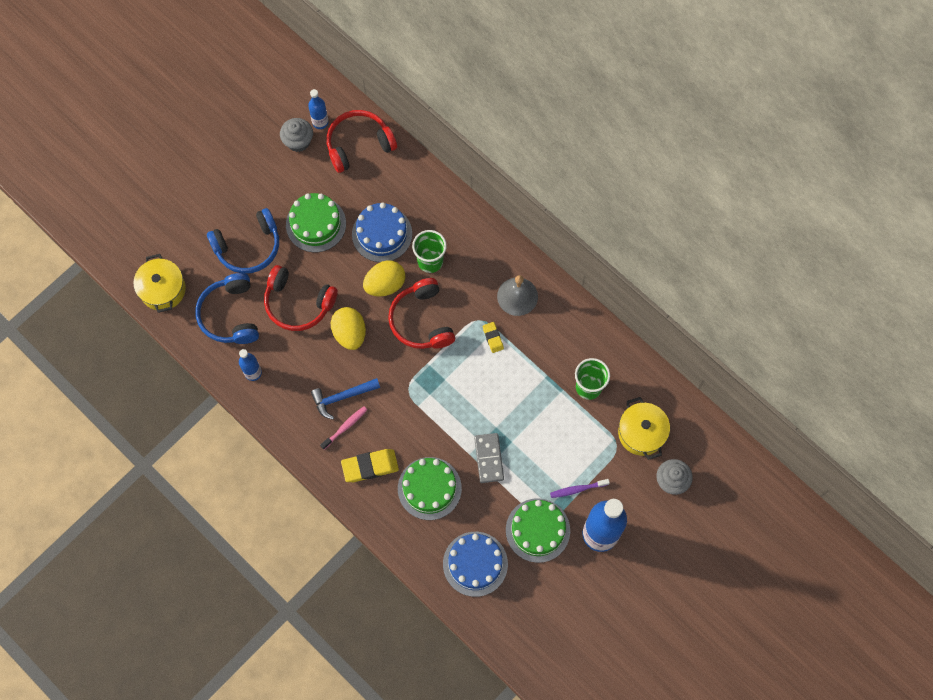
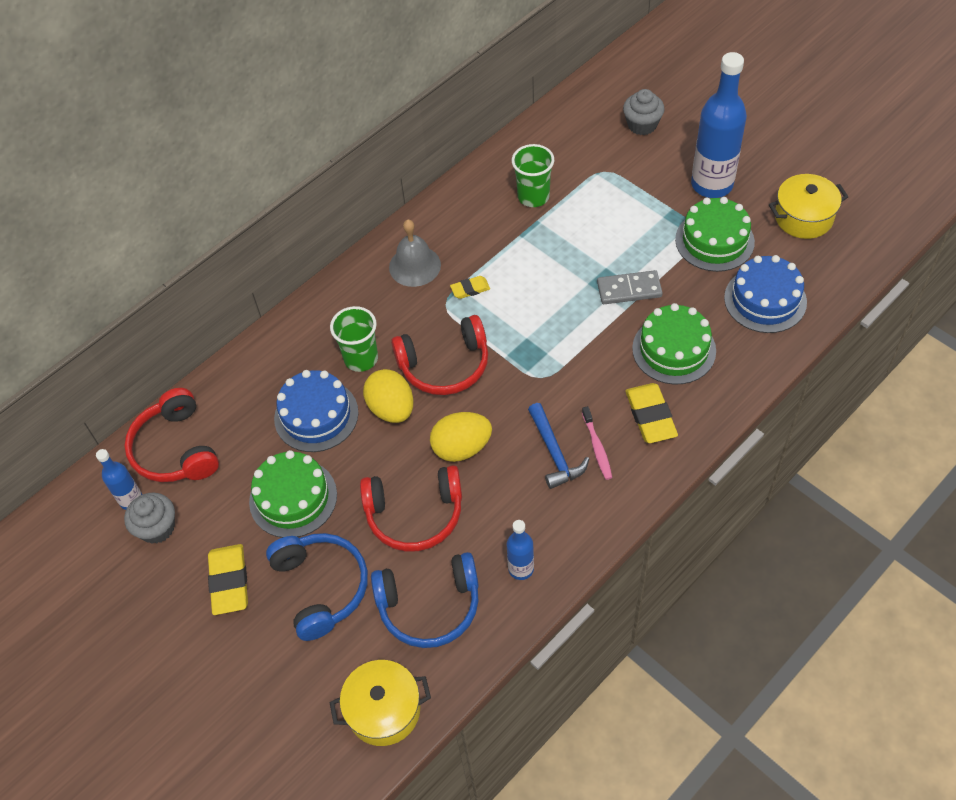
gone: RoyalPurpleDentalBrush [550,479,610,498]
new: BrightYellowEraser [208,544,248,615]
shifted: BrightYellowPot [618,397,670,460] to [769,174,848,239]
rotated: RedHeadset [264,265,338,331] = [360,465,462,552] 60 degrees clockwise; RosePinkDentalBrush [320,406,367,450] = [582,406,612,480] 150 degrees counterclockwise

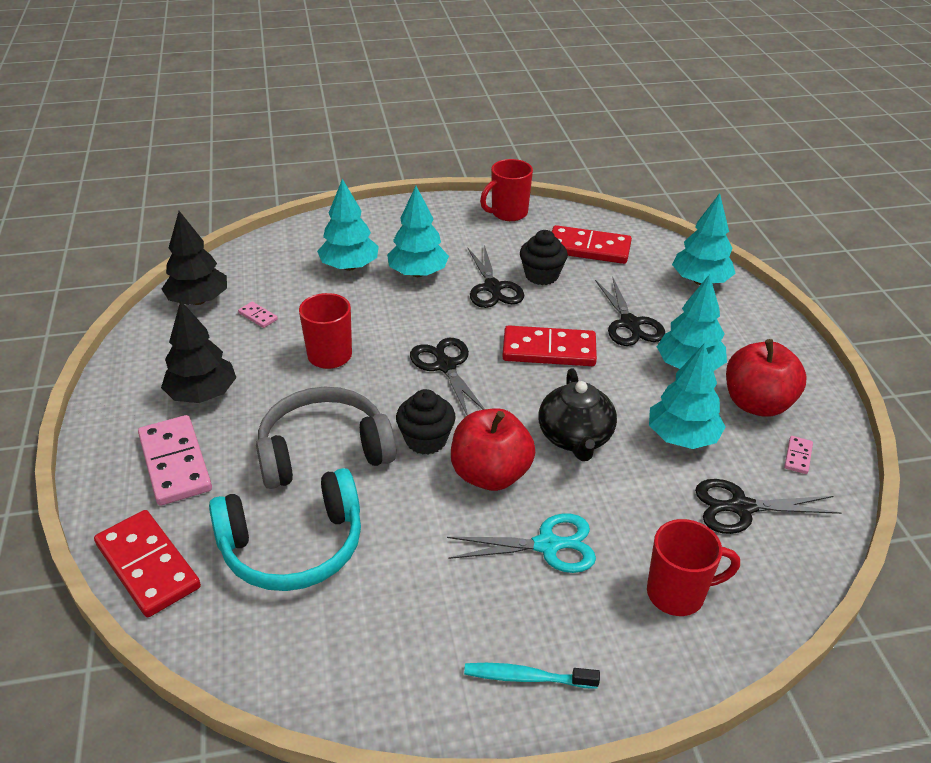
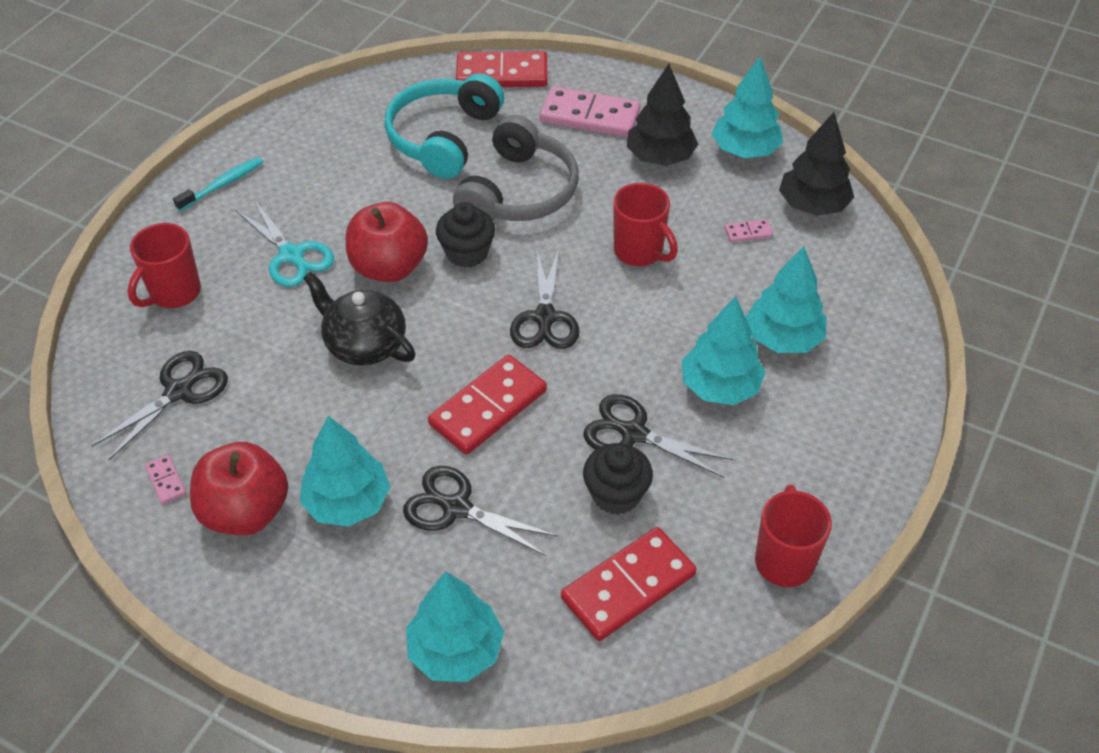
shifted: AquaTree [649,343,726,449] to [712,57,783,158]
rotated: EbonyPairOfScissors [410,338,485,415] = [510,249,580,349] 75 degrees clockwise; AquaPairOfScissors [447,513,596,573] = [236,200,334,287] 75 degrees counterclockwise

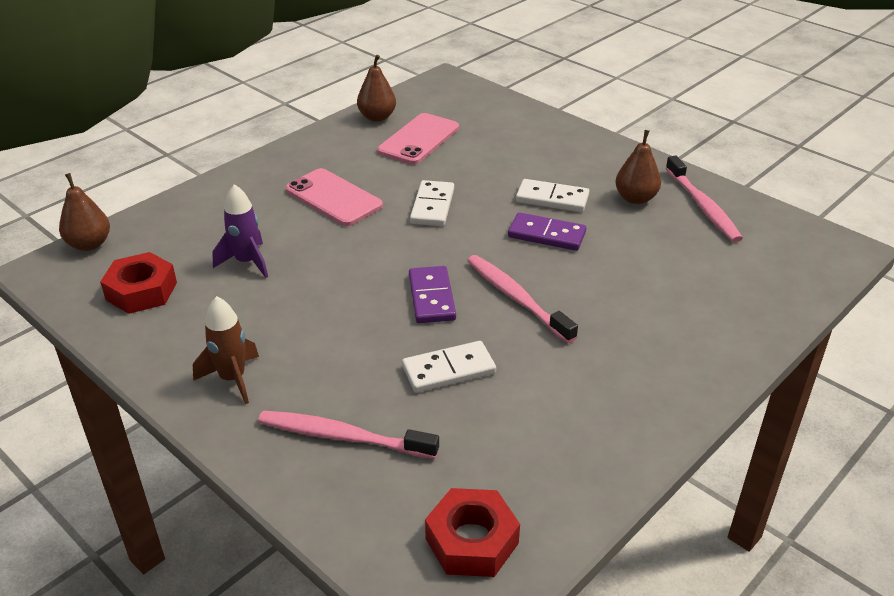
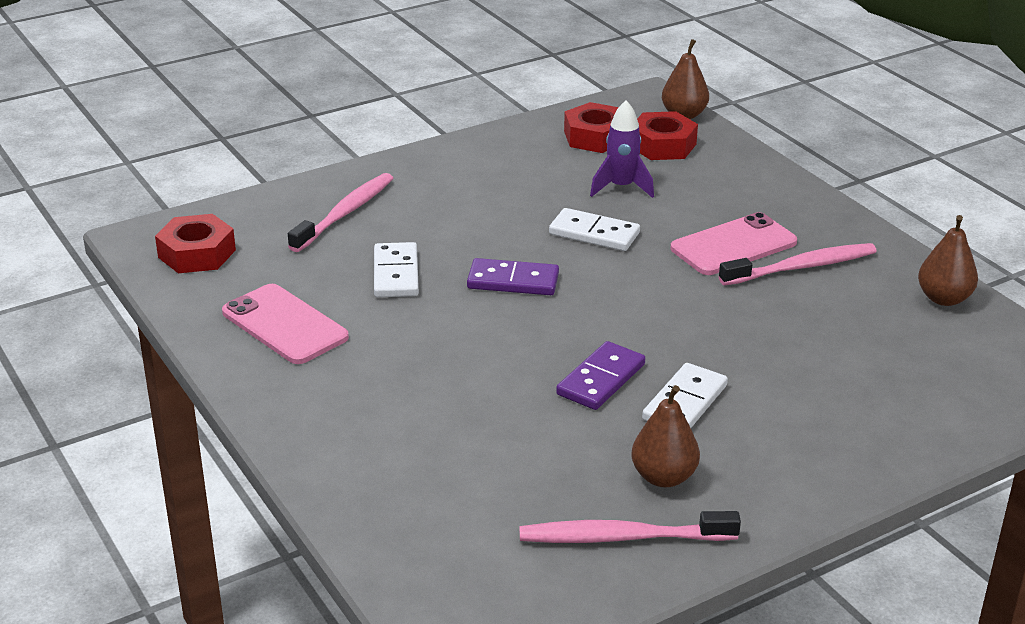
gone: RussetToyRocket [193,296,259,404]
new: RedNut [637,111,698,160]
shifted: RosePinkPhone [377,113,459,164] to [222,284,349,364]; WhiteDomino [410,180,454,226] to [549,208,640,251]; RosePinkDentalBrush [467,255,578,343] to [719,243,877,286]

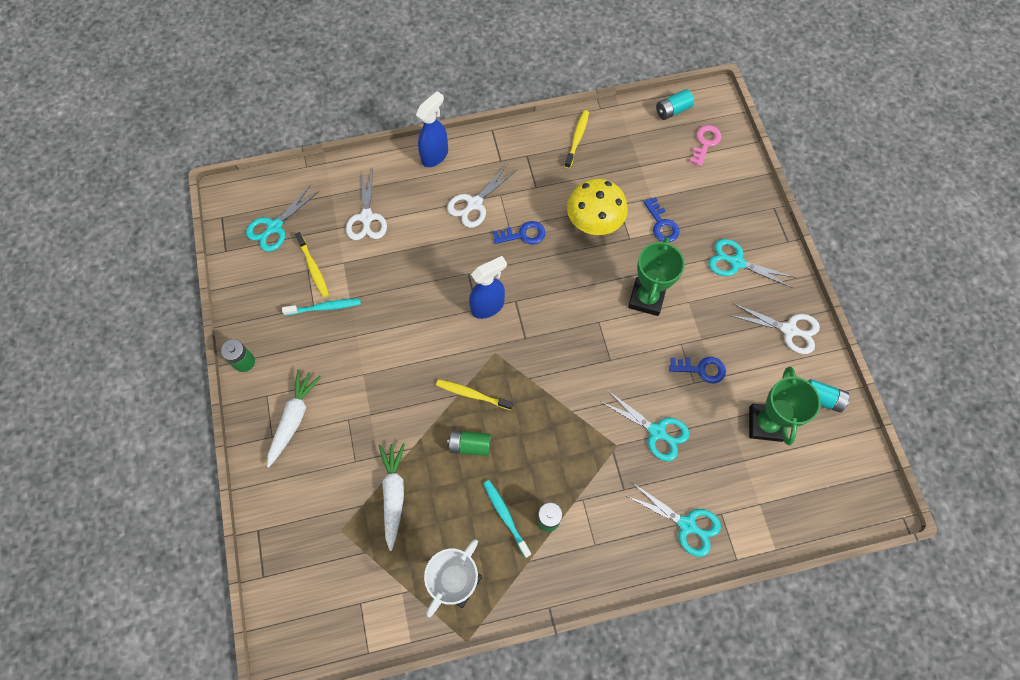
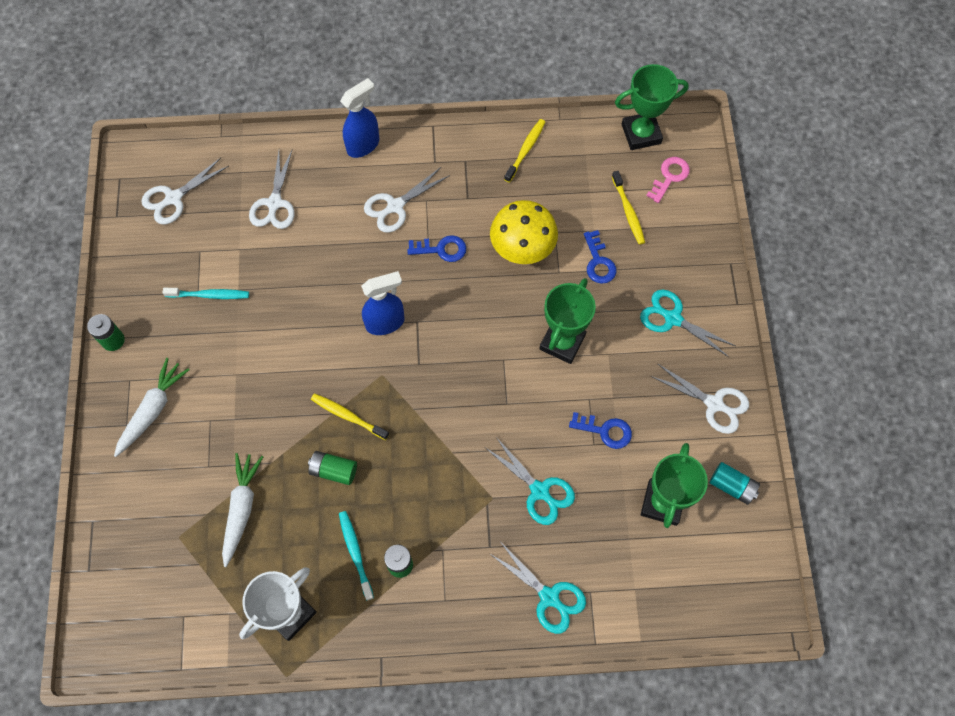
shifted: BrightYellowDentalBrush [295,232,329,297] to [612,171,645,245]
swapped: AquaPowerCell [656,89,694,120] to GreenTrophy [615,64,689,150]
repainted: AquaPairOfScissors [246,185,319,252] to WhitePairOfScissors [141,158,229,224]

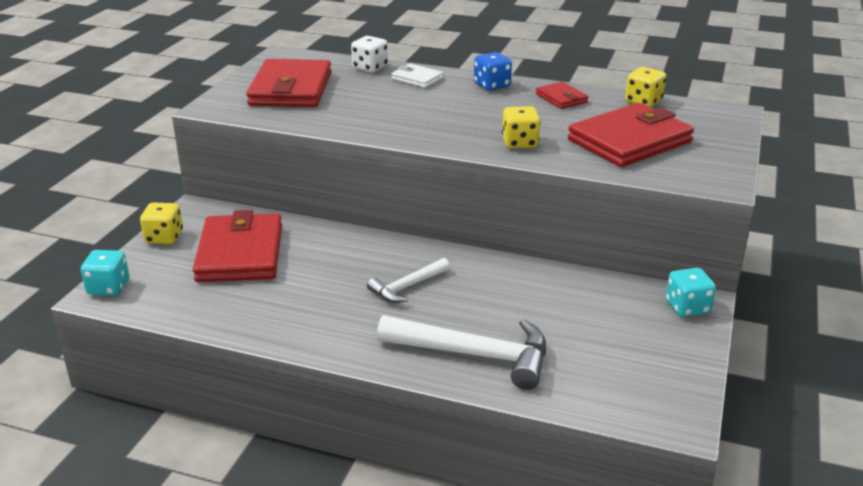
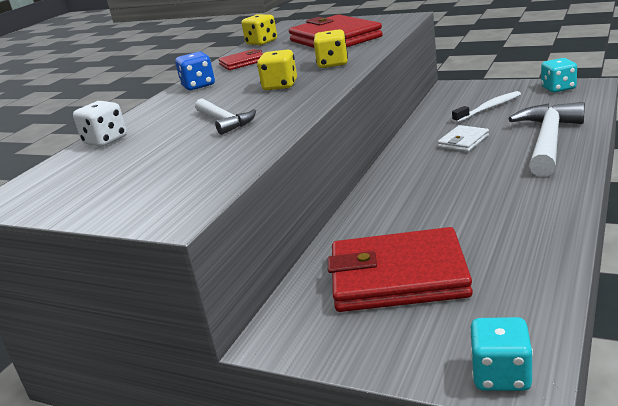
gone: RedWallet [246,59,331,107]
new: WhiteDentalBrush [452,91,521,123]
shifted: WhiteWallet [392,64,443,88] to [438,125,489,152]; BrightYellowDie [140,203,183,244] to [257,50,297,90]; WhiteCarpenter'sHammer [367,258,450,303] to [195,98,256,135]; AquaDie [666,268,716,317] to [541,58,577,92]

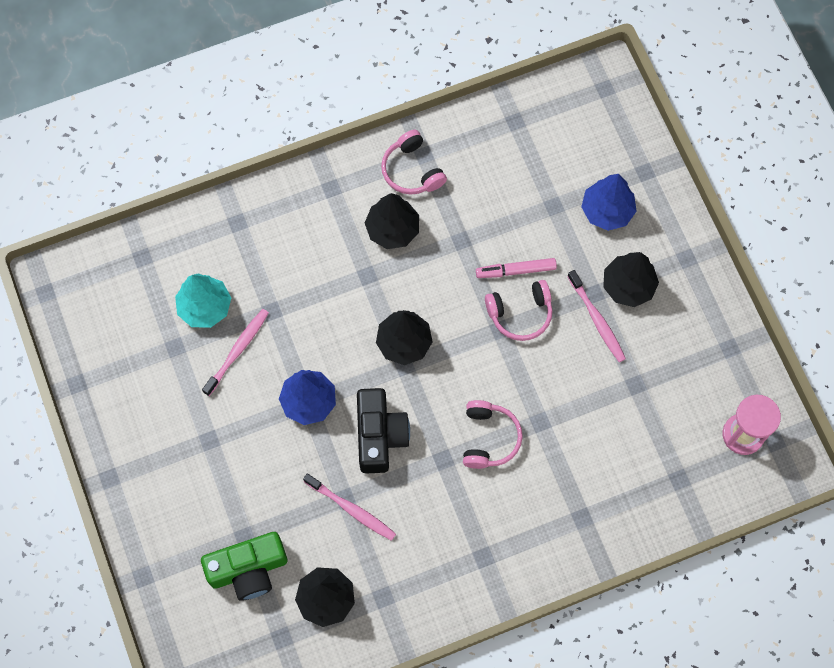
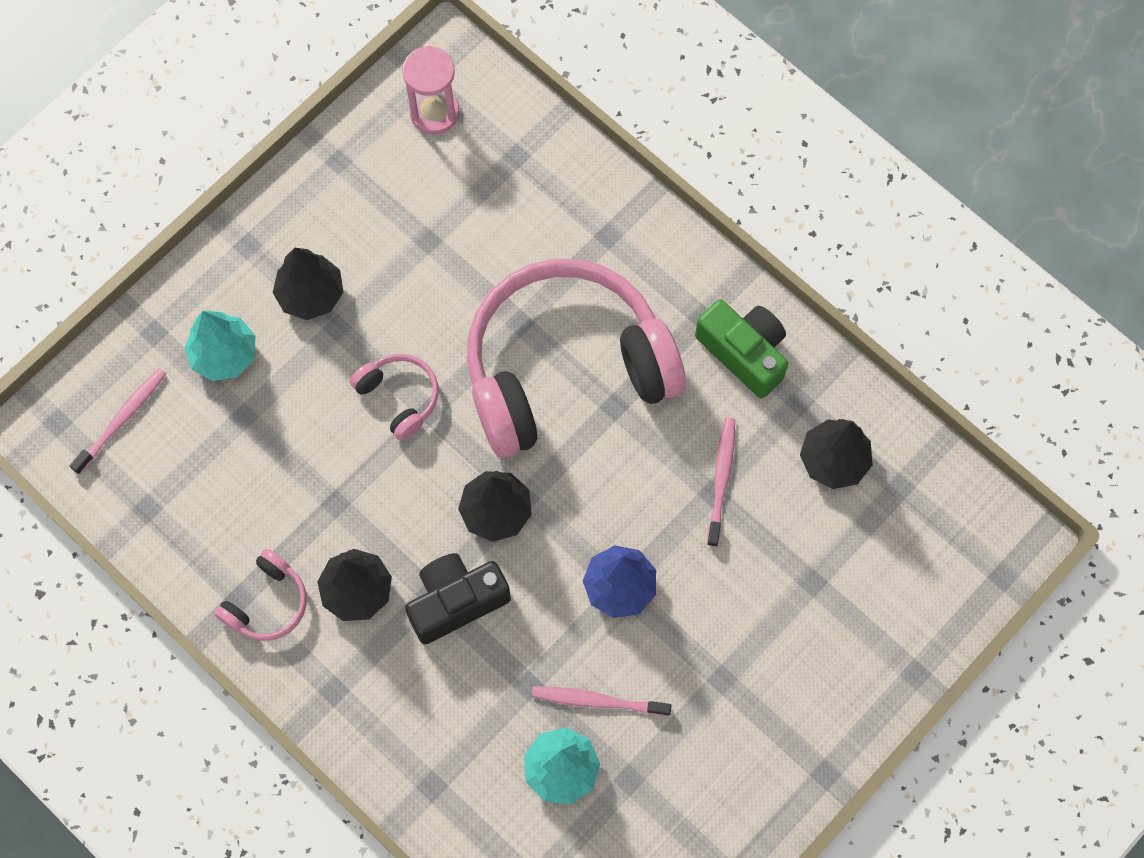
gone: RosePinkMarker [476,258,557,278]
shifted: RosePinkDentalBrush [567,270,626,362] to [70,368,166,475]; EbonyCamera [357,388,410,474] to [405,553,511,644]; GreenCamera [201,532,287,601] to [695,299,788,399]
repainted: RoyalBlueTree [581,174,637,231] to AquaTree [184,310,255,381]
scaled: RosePinkHeadset [463,400,523,469] = [467,259,686,458] x2.47

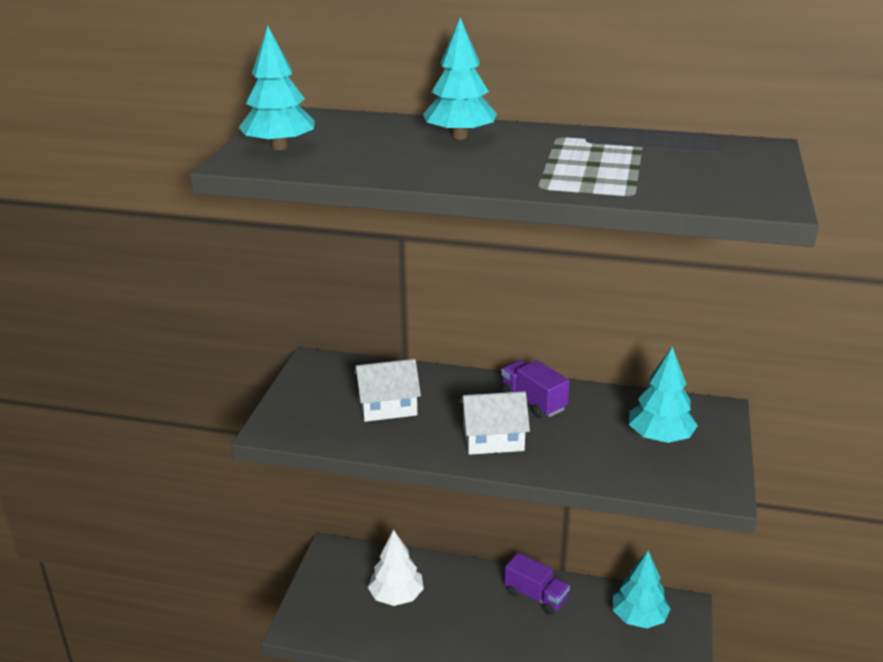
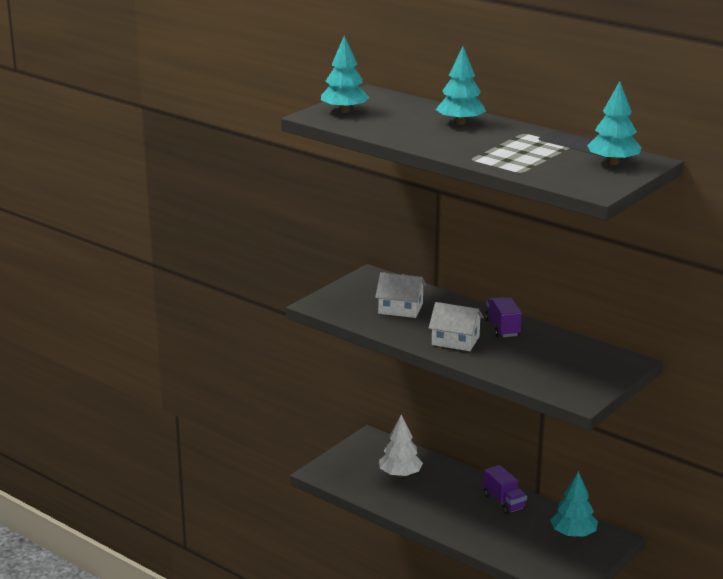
shifted: AquaTree [629,347,698,443] to [587,81,642,165]

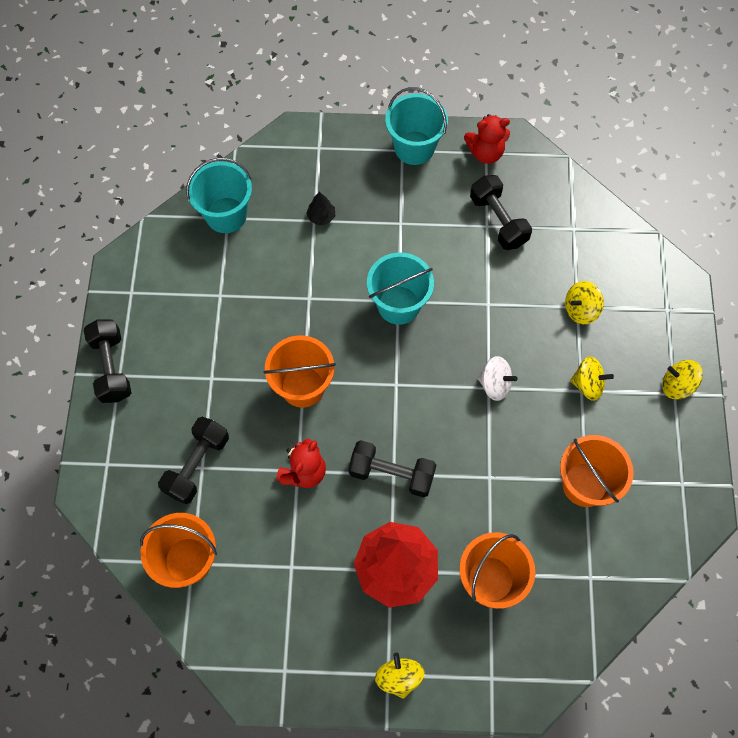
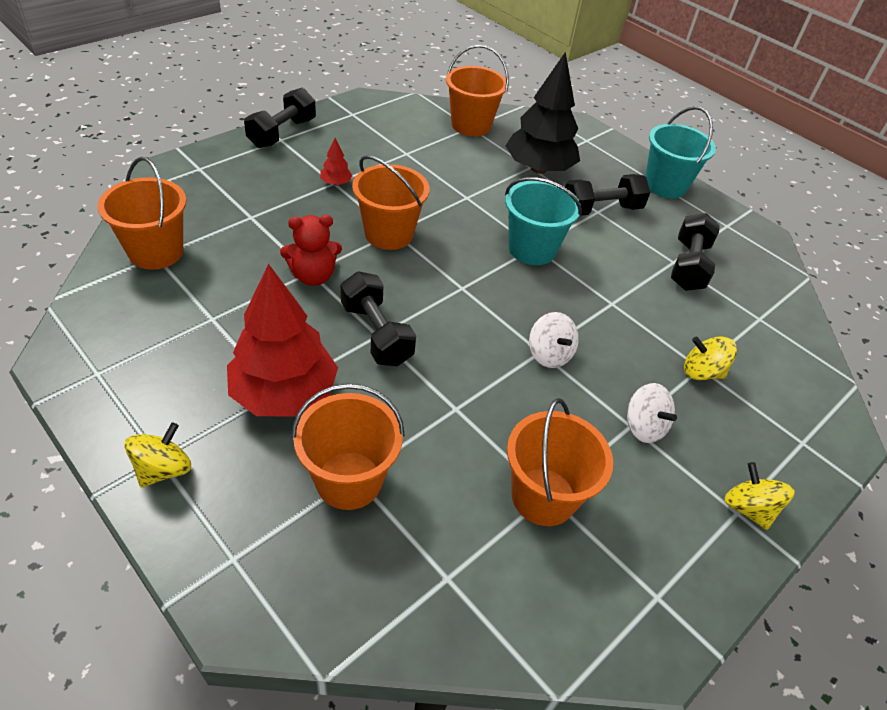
gone: RedStuffedBear [464,114,510,164]
new: RedTree [320,138,352,185]
shifted: EbonyDumbbell [158,417,229,504] to [565,174,650,216]
repainted: AquaPail [186,158,252,233] to OrangeColouredPail [446,45,509,137]; BrightYellowSpinningTop [570,356,614,401] to WhiteSpinningTop [627,383,677,443]
scaled: EbonyTree [306,192,335,225] = [505,52,580,174] x2.48

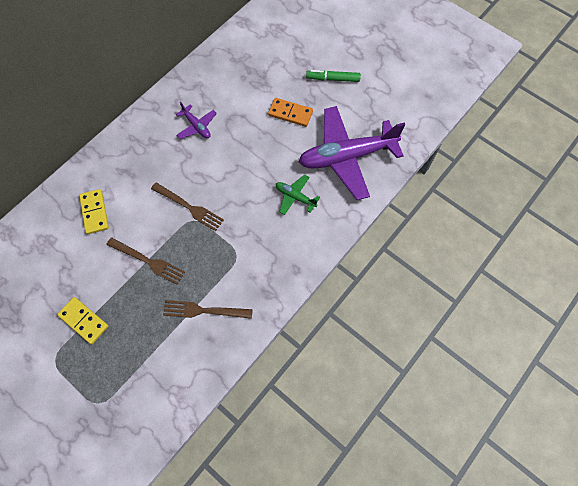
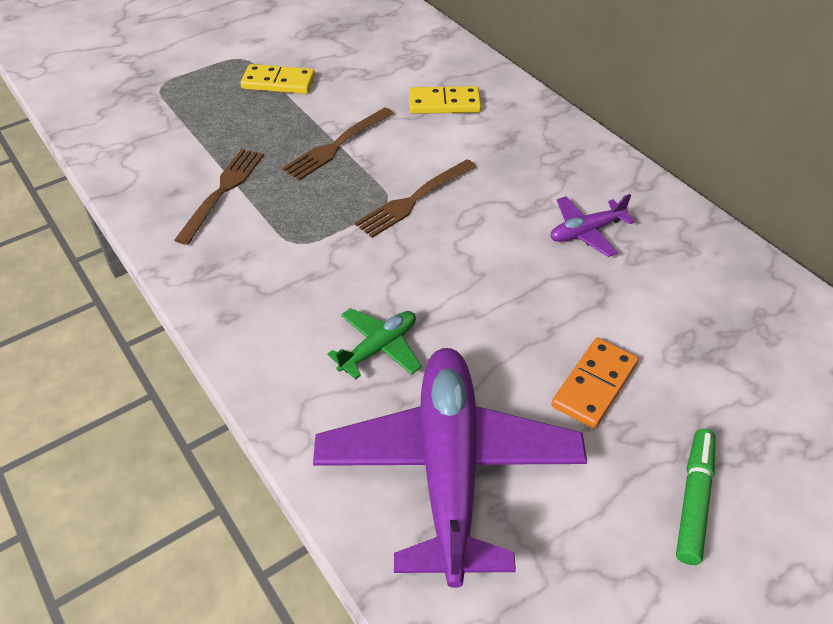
rotated: BrightYellowDomino [57,297,109,344] = [240,64,315,94] 45 degrees clockwise

